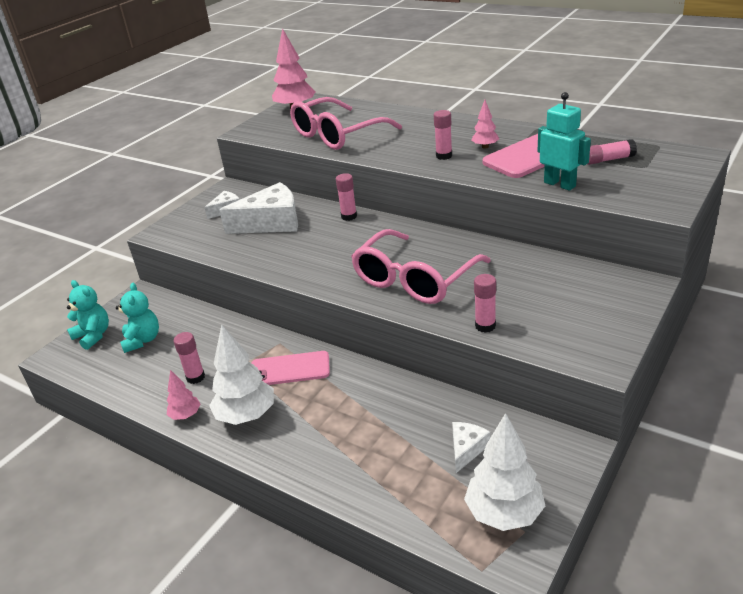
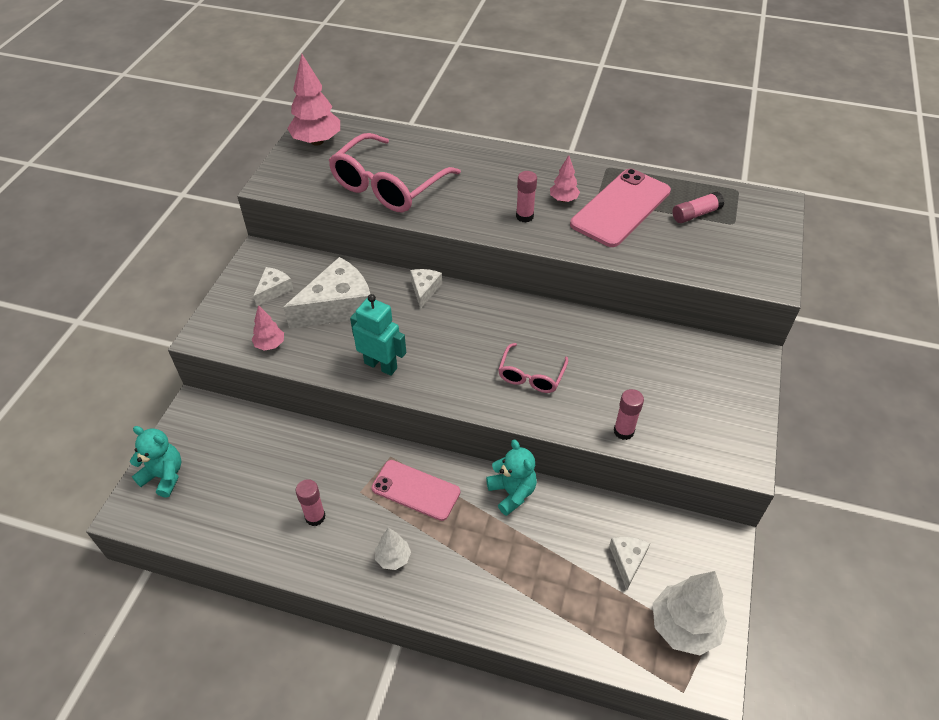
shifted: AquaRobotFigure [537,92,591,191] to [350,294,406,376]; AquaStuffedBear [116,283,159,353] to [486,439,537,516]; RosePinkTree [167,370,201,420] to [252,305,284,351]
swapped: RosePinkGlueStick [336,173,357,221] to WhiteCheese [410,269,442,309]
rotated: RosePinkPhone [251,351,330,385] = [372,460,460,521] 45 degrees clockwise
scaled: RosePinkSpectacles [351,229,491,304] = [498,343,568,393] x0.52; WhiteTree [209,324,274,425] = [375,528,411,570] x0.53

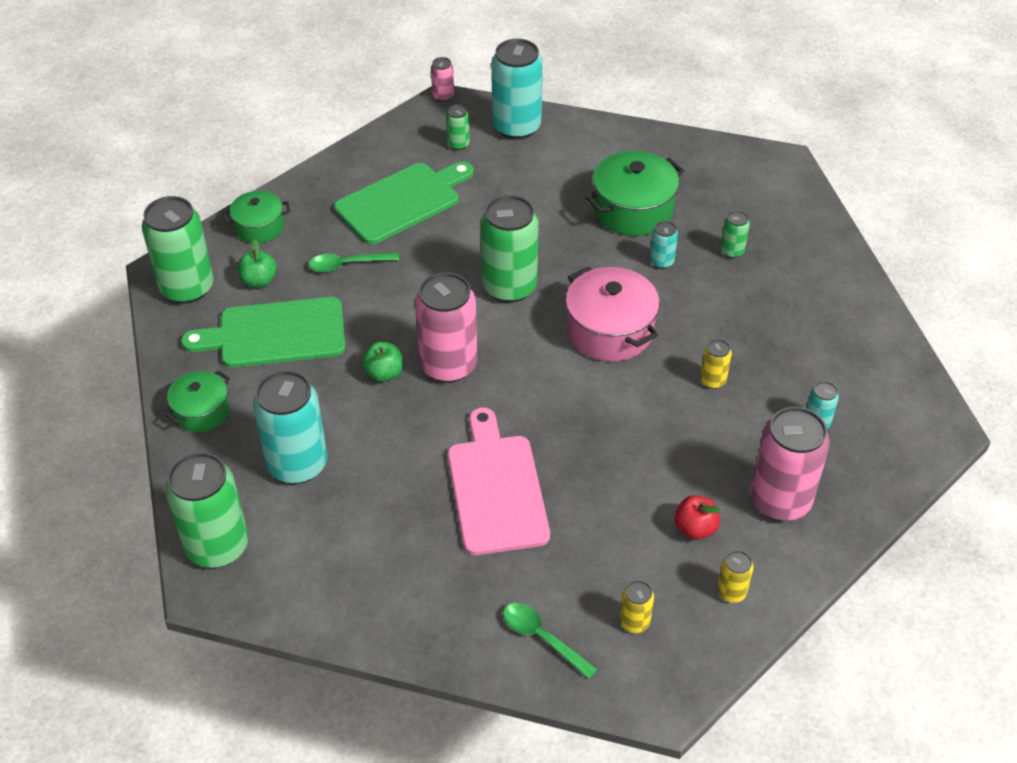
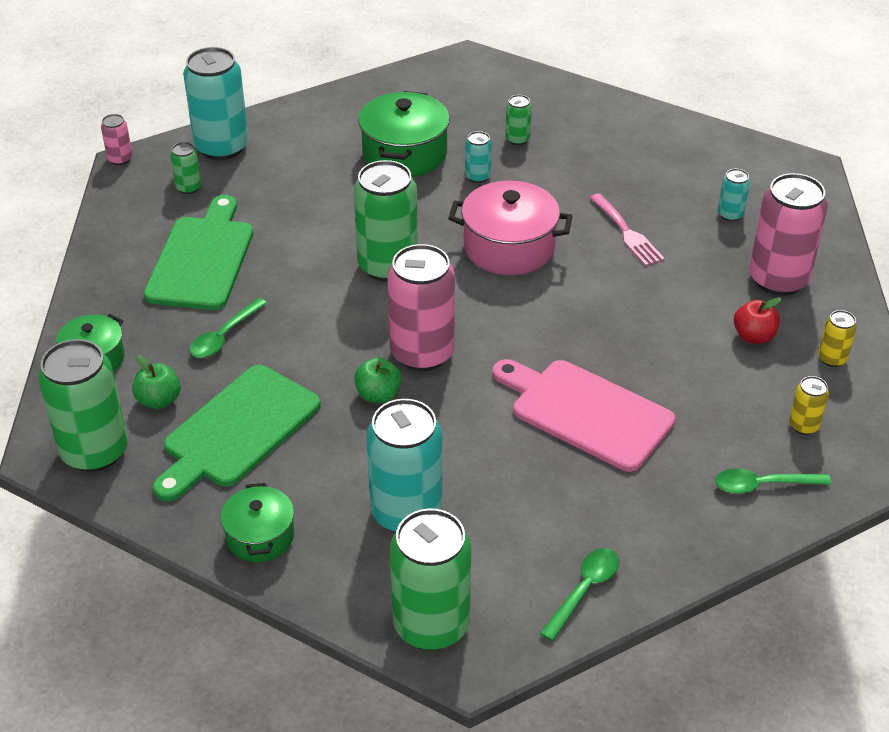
new: GreenSpoon [540,548,619,641]
swapped: BrightYellowTin [700,339,732,389] to RosePinkTableFork [590,193,665,266]

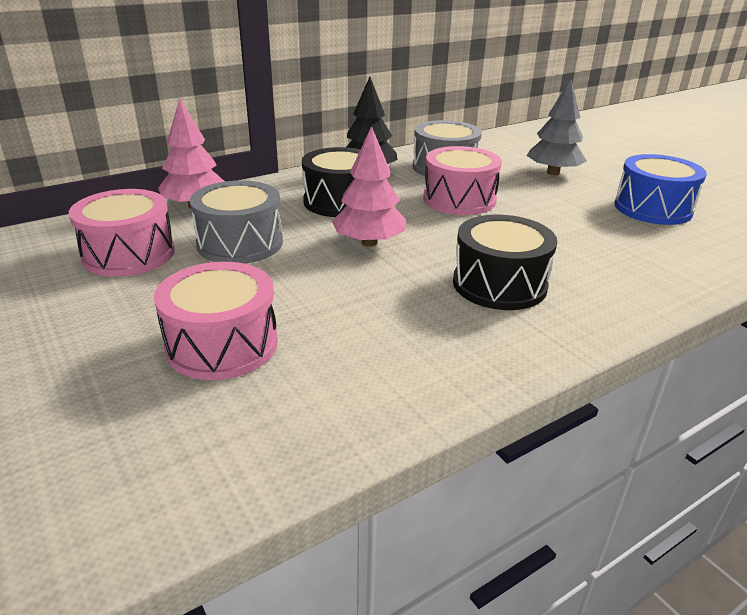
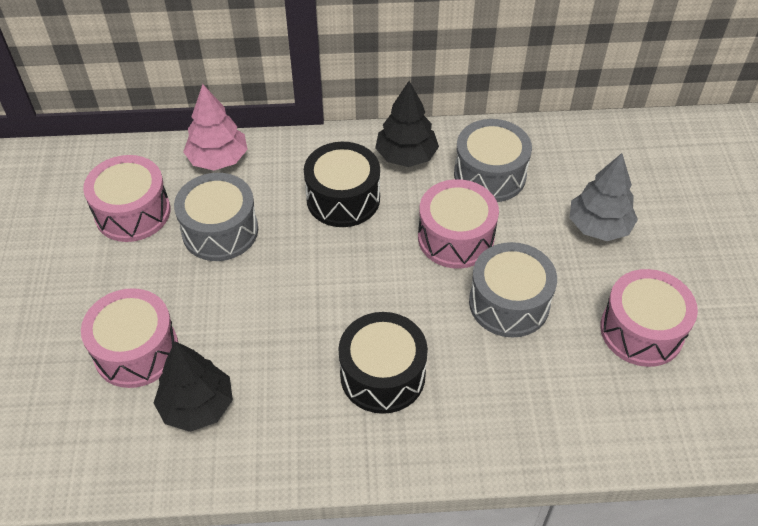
gone: RosePinkTree [332,126,406,247]
new: GreyDrum [469,242,557,338]; EbonyTree [154,341,233,432]
repainted: RoyalBlueDrum [614,154,707,225] to RosePinkDrum [600,269,698,367]

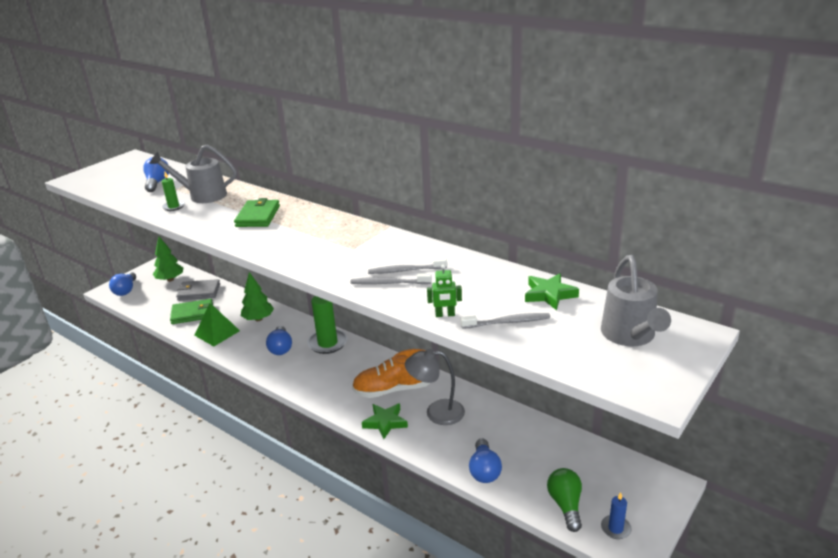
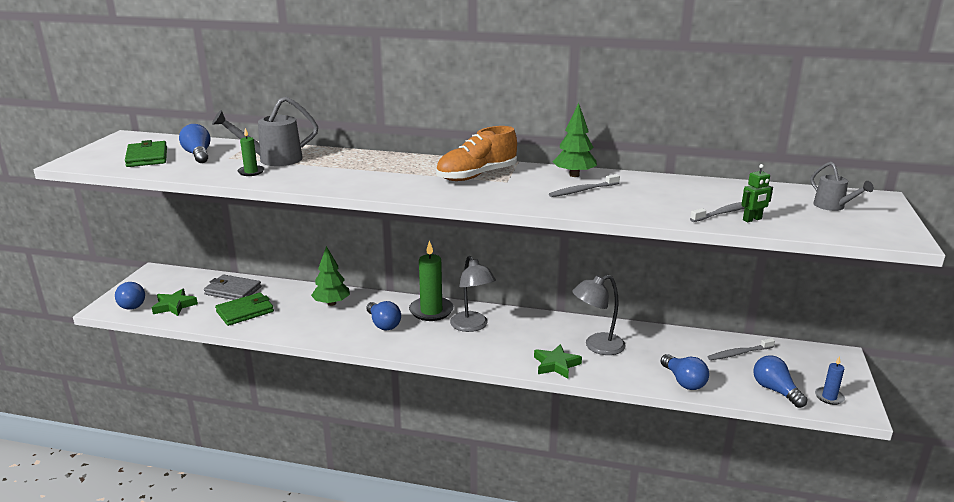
gone: GreenSolidPyramid [194,303,240,346]
new: GreyLamp [450,256,496,332]
shifted: GreenWallet [234,198,280,227] to [125,140,167,167]; GreenTree [153,237,184,282] to [553,103,597,177]; GreenRobotFigure [427,265,462,317] to [741,164,773,222]; GreyDentalBrush [351,273,432,284] to [707,338,775,360]; GreenFivePointedStar [525,273,579,310] to [152,289,198,316]; OrangeColouredShoe [352,349,430,398] to [436,126,517,181]
repainted: GreenLightbulb [547,468,582,532] to RoyalBlueLightbulb [753,355,807,408]
rotated: GreyWallet [176,279,220,301] = [204,274,261,300] 45 degrees clockwise
scaled: GreySprinklingCan [601,255,671,346] = [811,162,874,211] x0.60

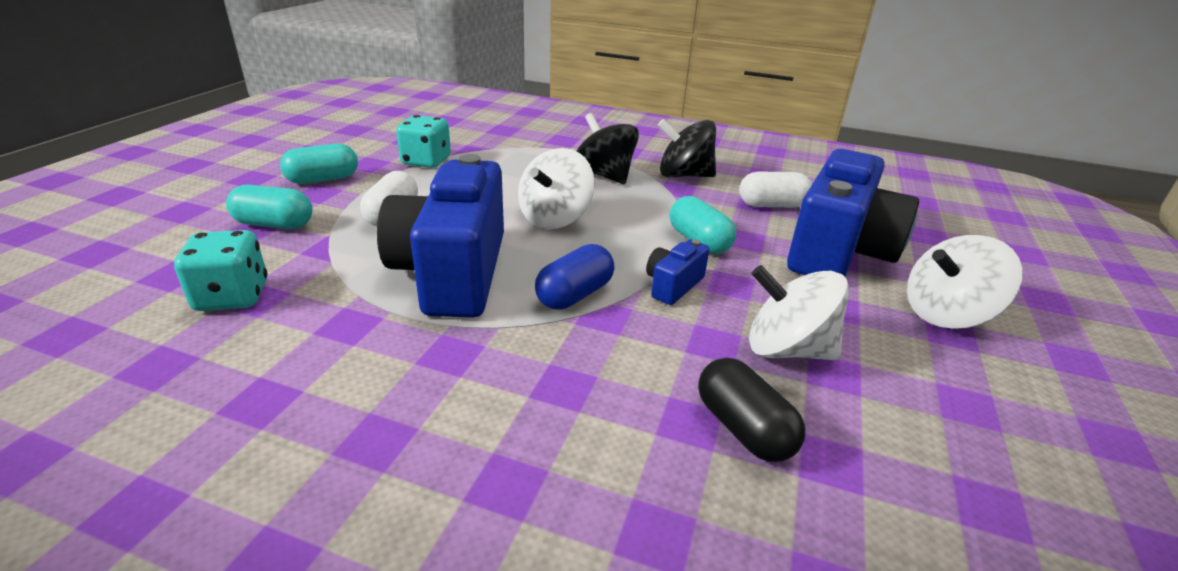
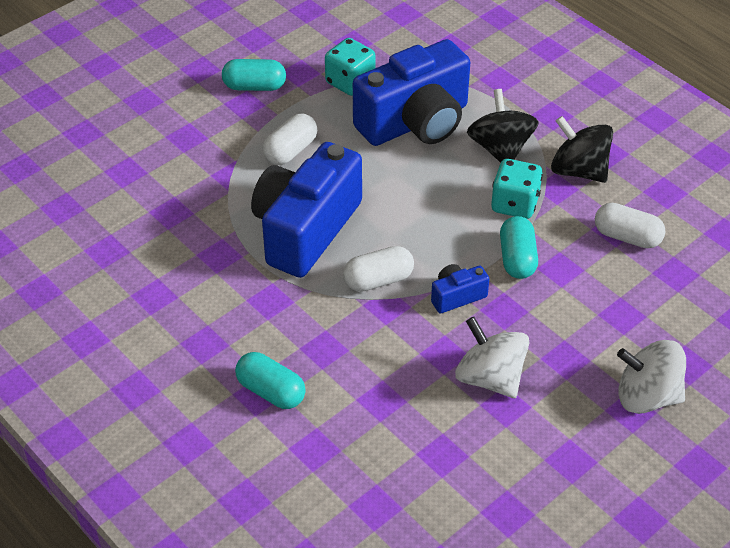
gone: WhiteSpinningTop [518,148,595,229]; EbonyCapsule [698,358,805,462]
shifted: RoyalBlueCamera [787,149,919,276] to [353,39,470,146]; AquaCapsule [226,185,312,229] to [235,352,306,409]; AquaDie [174,230,268,311] to [491,159,543,219]
repainted: RoyalBlueCapsule [535,244,615,309] to WhiteCapsule [343,246,414,292]

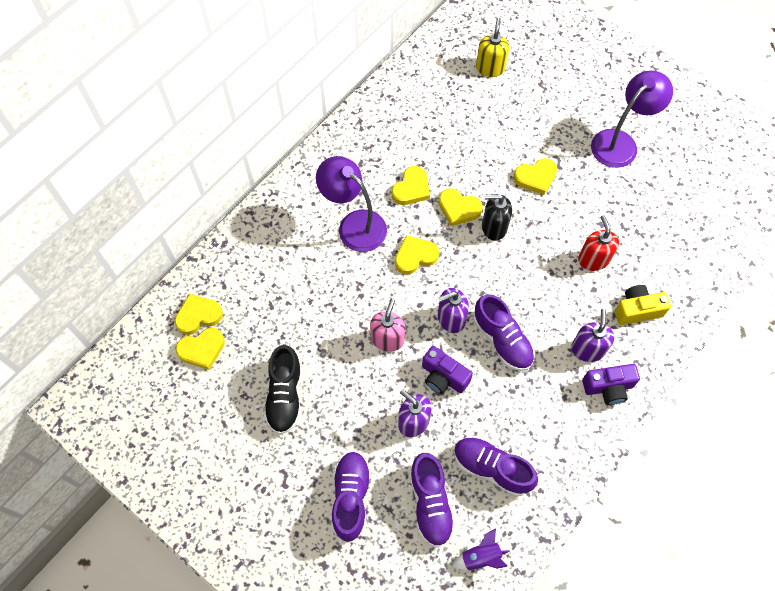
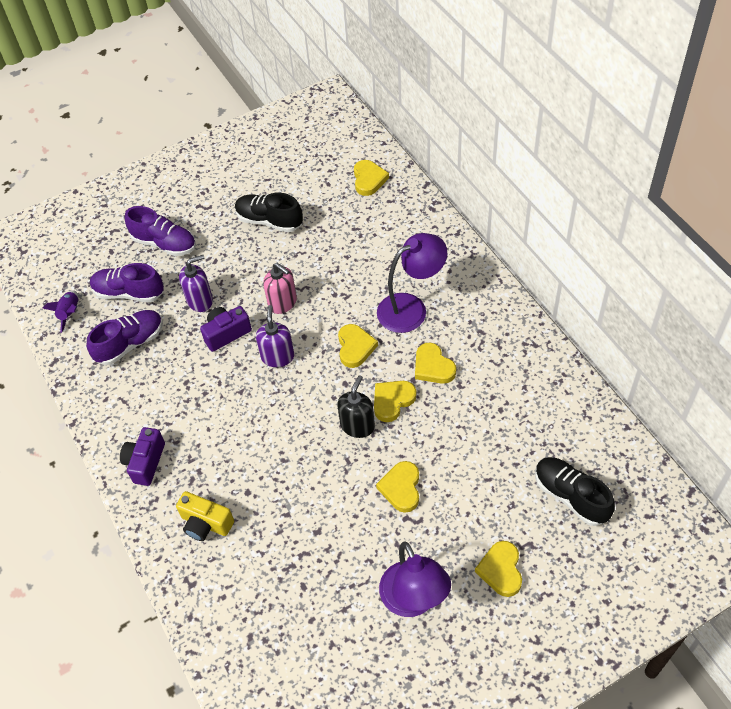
gone: RedPumpBottle [578,215,619,271]; RoyalPurpleShoe [474,294,535,371]; RoyalPurplePumpBottle [571,309,615,362]
shifted: BrightYellowLoveHeart [175,328,225,370] to [475,541,522,597]
swapped: BrightYellowPumpBottle [476,17,509,77] to EbonyShoe [535,457,615,526]
rotated: BrightYellowCamera [615,285,671,325] = [176,491,234,541] 105 degrees clockwise

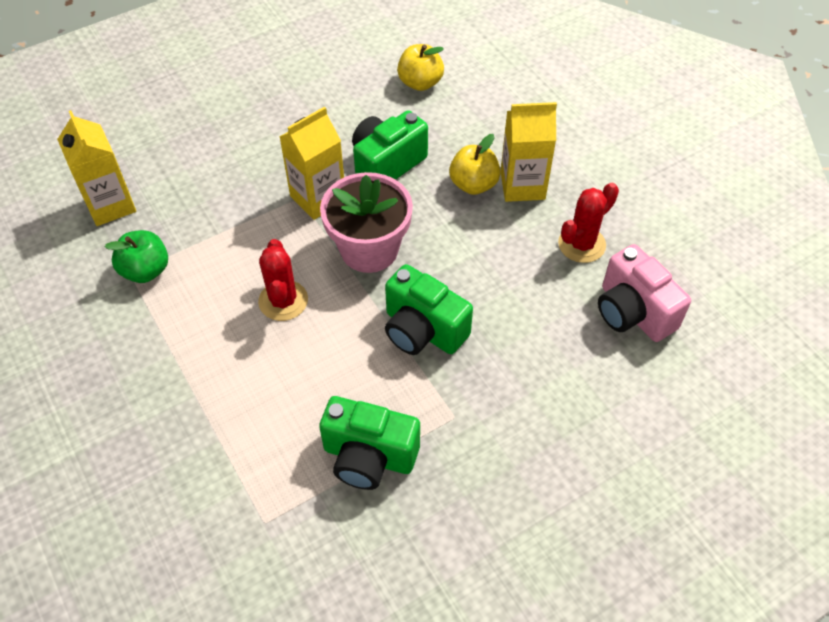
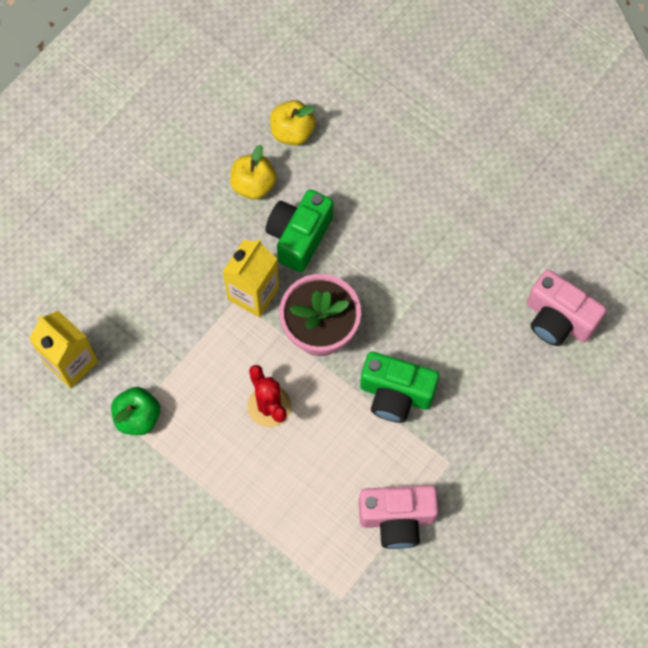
gone: BrightYellowJuiceCarton [500,102,557,202]; RedSaguaroCactus [558,183,619,263]
shifted: BrightYellowToyApple [449,134,500,195] to [230,145,276,199]
repainted: GreenCamera [319,396,420,490] to RosePinkCamera [359,485,438,549]

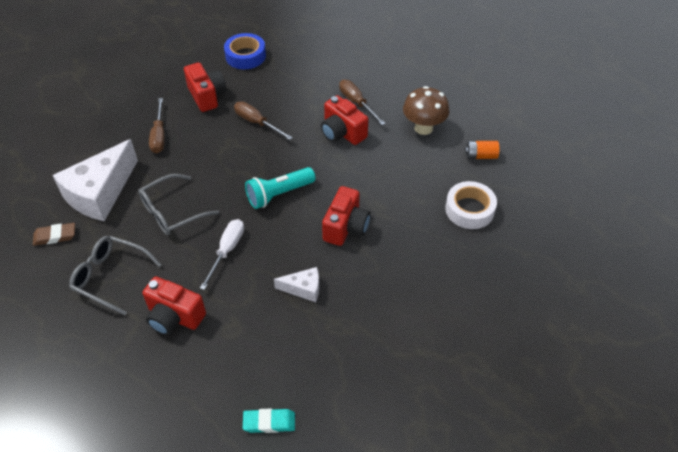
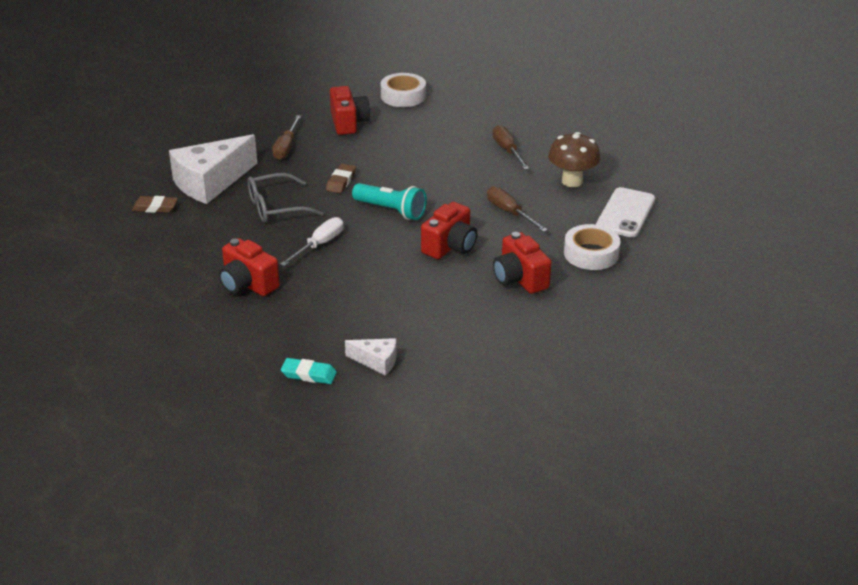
gone: GreySpectacles [69,236,161,315]
new: RussetEraser [326,164,356,193]
shifted: RedCamera [321,95,368,145] to [493,232,551,294]; RussetFlatScrewdriver [234,101,293,140] to [487,186,548,232]; WhiteCheese [274,267,319,302] to [345,338,397,376]
swapped: OrangeColouredPowerCell [465,141,500,159] to WhitePhone [596,187,655,237]
repainted: RoyalBlueRollOfTape [224,33,266,69] to WhiteRollOfTape [381,73,426,107]
rotated: AquaPocketTorch [245,167,315,209] = [352,183,427,220] 135 degrees counterclockwise

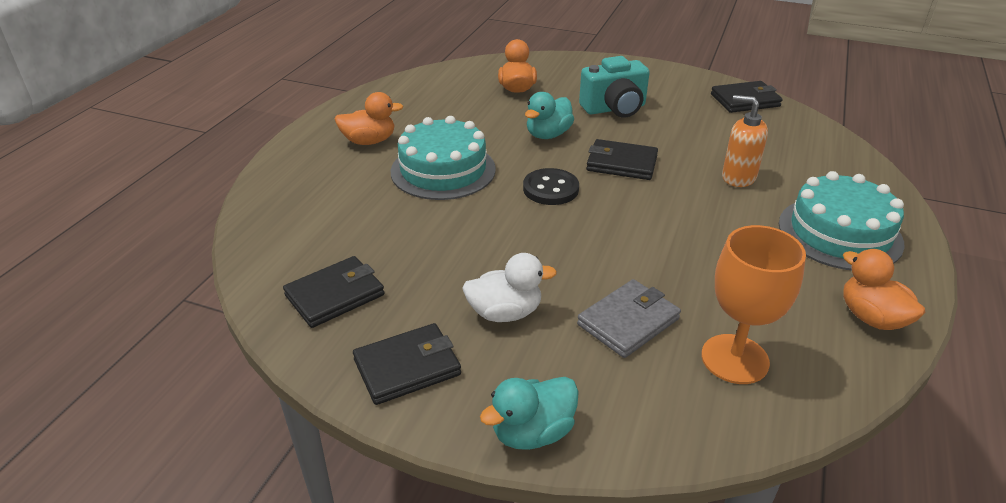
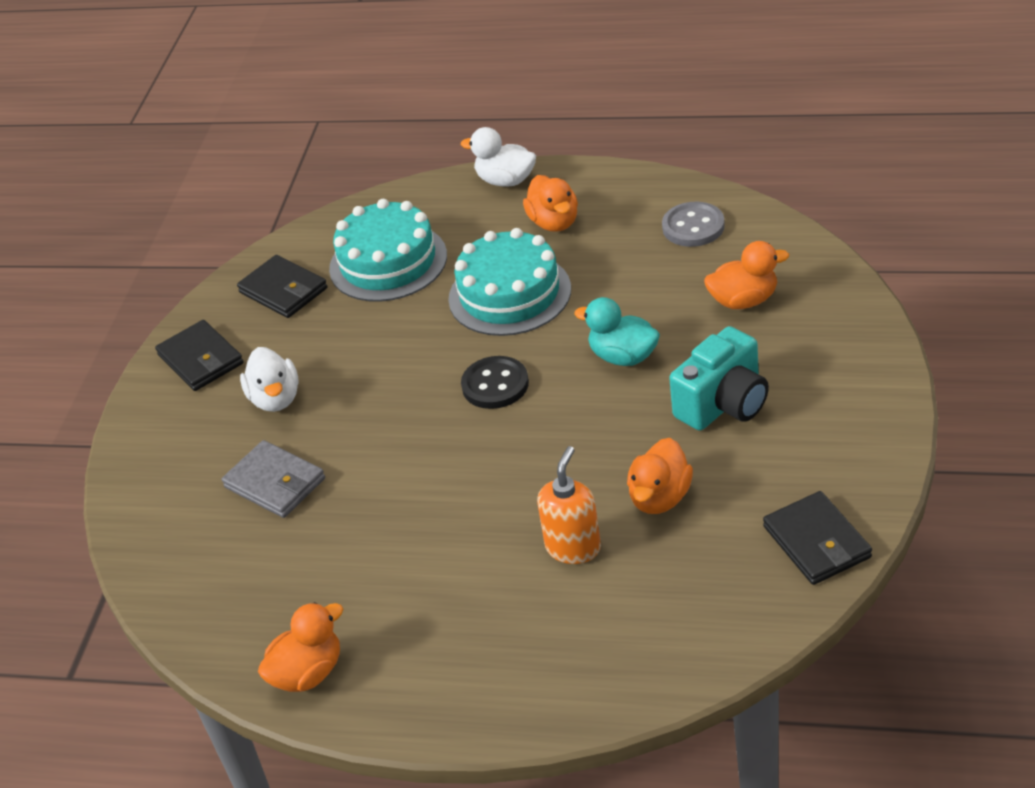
gone: EbonyWallet [586,139,658,180]; OrangeColouredGoblet [701,225,806,384]; AquaToyDuck [480,377,579,450]
new: WhiteToyDuck [461,127,536,187]; GreySewingButton [662,202,725,247]; OrangeColouredToyDuck [627,438,693,514]
shifted: AquaLayerCake [779,171,905,270] to [329,199,447,302]
rotated: AquaCamera [579,56,650,118] = [669,326,769,430] 105 degrees counterclockwise

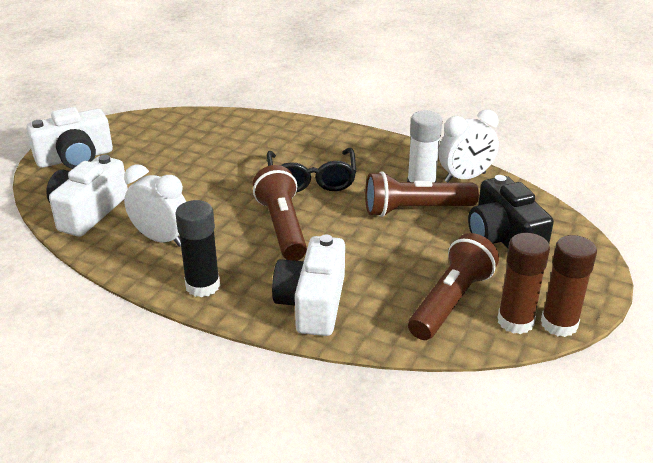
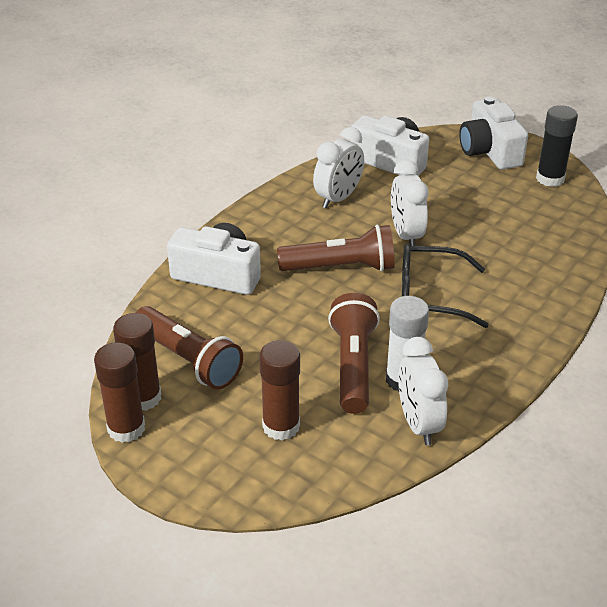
new: WhiteBedsideClock [391,160,428,246]
shifted: EbonyGlueStick [175,200,220,297] to [536,105,578,187]
swapped: EbonyCamera [468,175,554,248] to RussetGlueStick [259,340,300,441]

